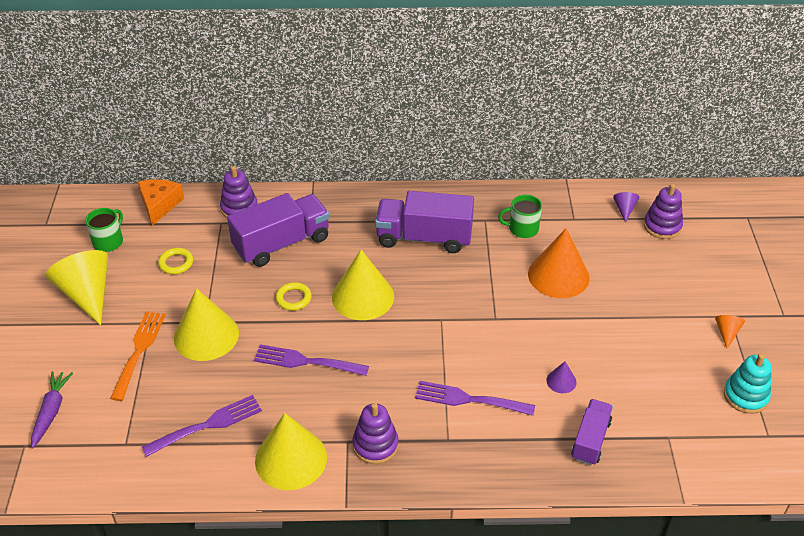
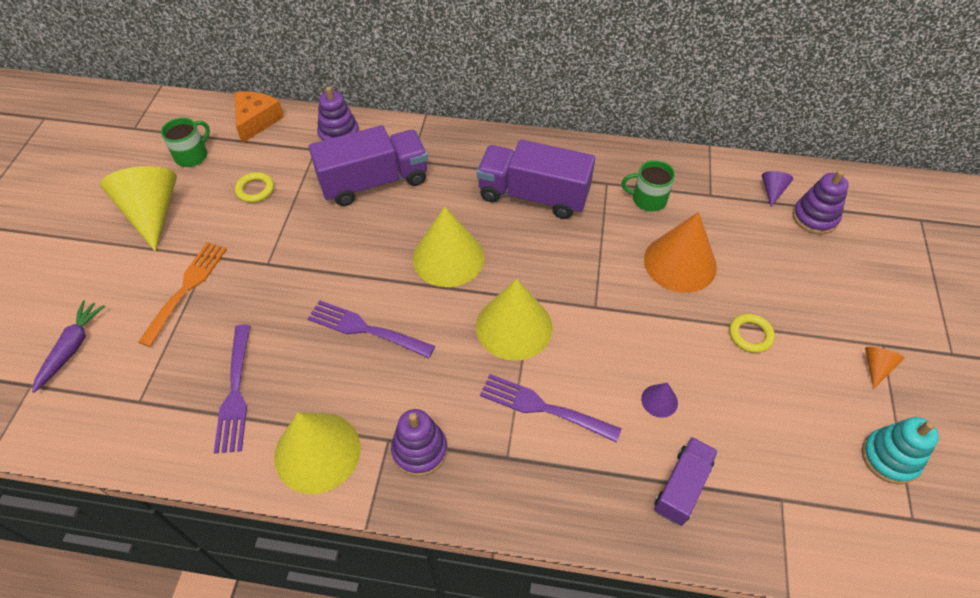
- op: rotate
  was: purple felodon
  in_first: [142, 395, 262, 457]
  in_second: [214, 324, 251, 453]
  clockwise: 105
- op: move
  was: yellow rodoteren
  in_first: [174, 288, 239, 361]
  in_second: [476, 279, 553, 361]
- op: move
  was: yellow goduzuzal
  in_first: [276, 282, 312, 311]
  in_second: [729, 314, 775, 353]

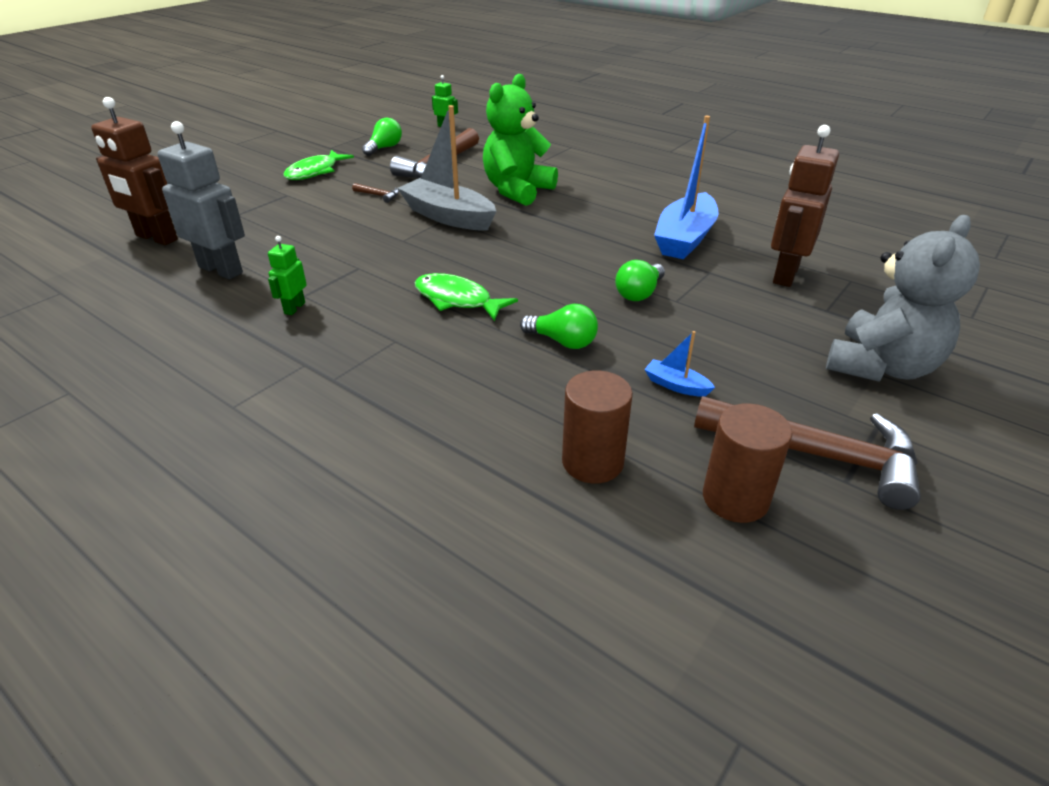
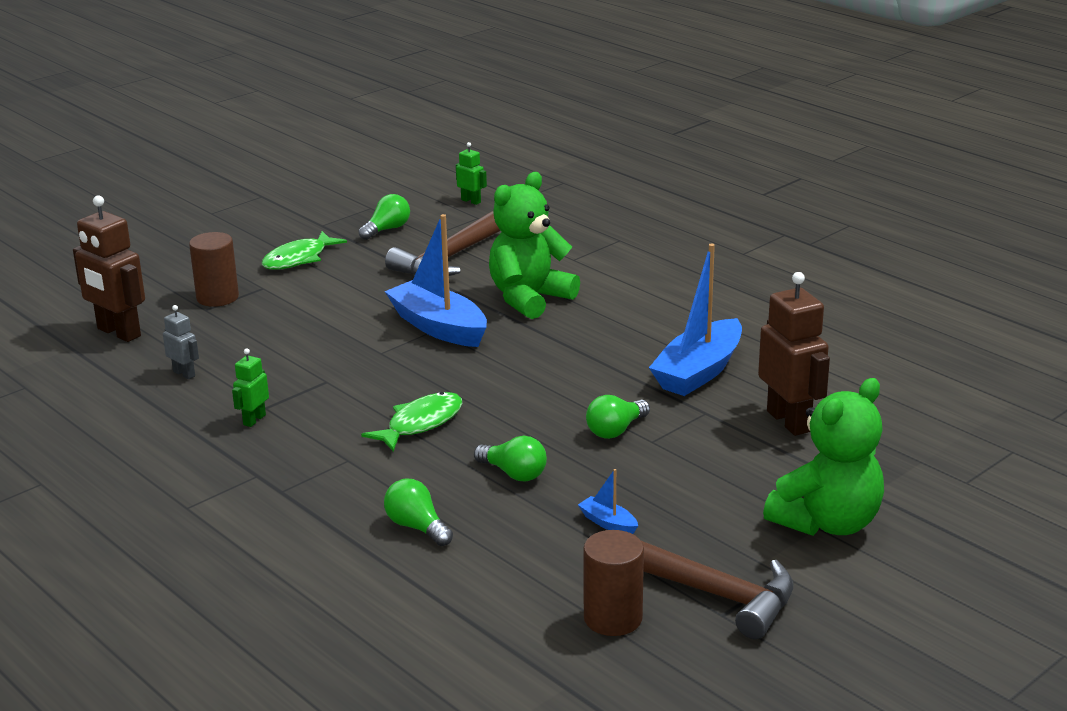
- op: resize
  was: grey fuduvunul
  in_first: [158, 121, 245, 279]
  in_second: [163, 305, 199, 379]
  ratio: 0.5
- op: delete
  was: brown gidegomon
  in_first: [352, 183, 399, 203]
- op: recolor
  was: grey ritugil
  now: blue ritugil
  in_first: [397, 105, 496, 230]
  in_second: [385, 214, 487, 347]
- op: rotate
  was: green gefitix
  in_first: [415, 273, 518, 321]
  in_second: [361, 392, 462, 451]
  clockwise: 90
- op: move
  was: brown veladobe
  in_first: [562, 371, 633, 484]
  in_second: [189, 232, 239, 307]
- op: rotate
  was: brown fuduvunul
  in_first: [771, 125, 839, 287]
  in_second: [758, 272, 830, 436]
  clockwise: 120
- op: recolor
  was: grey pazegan
  now: green pazegan
  in_first: [826, 215, 980, 381]
  in_second: [763, 378, 884, 536]
- op: insert
  now: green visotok
  in_second: [384, 479, 453, 546]

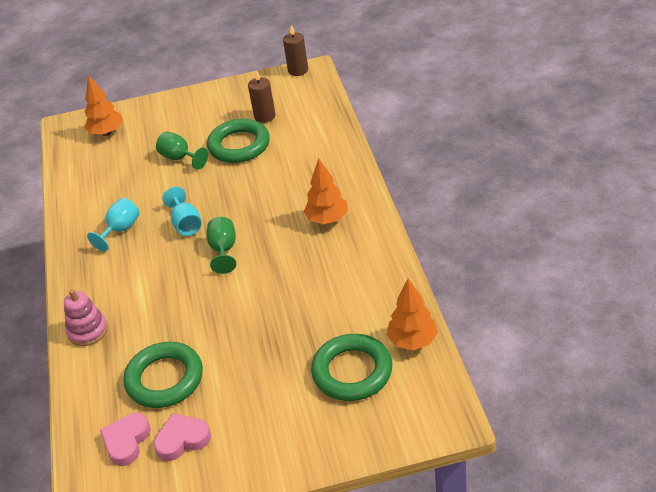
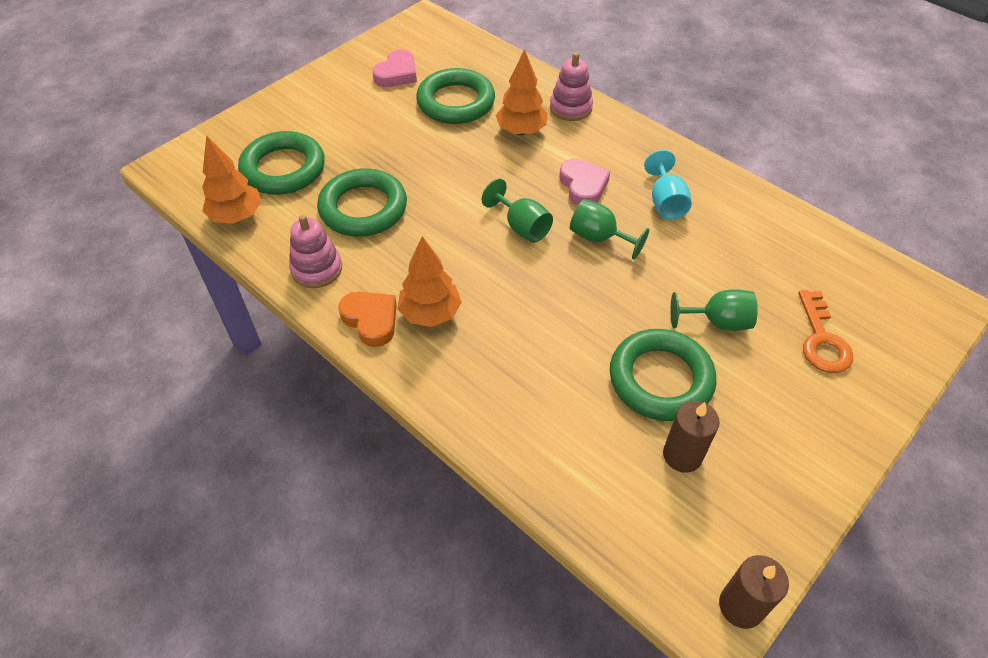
- op: move
  was: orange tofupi
  in_first: [85, 75, 123, 136]
  in_second: [495, 49, 548, 135]
- op: move
  was: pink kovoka
  in_first: [100, 413, 151, 466]
  in_second: [559, 159, 610, 206]
- op: recolor
  was: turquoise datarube
  now: green datarube
  in_first: [162, 187, 202, 236]
  in_second: [570, 199, 649, 259]
- op: insert
  now: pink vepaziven
  in_second: [289, 214, 342, 288]
- op: insert
  now: green goduzuzal
  in_second: [317, 168, 407, 237]
- op: insert
  now: orange kovoka
  in_second: [339, 292, 397, 347]
- op: insert
  now: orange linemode
  in_second: [798, 290, 853, 373]

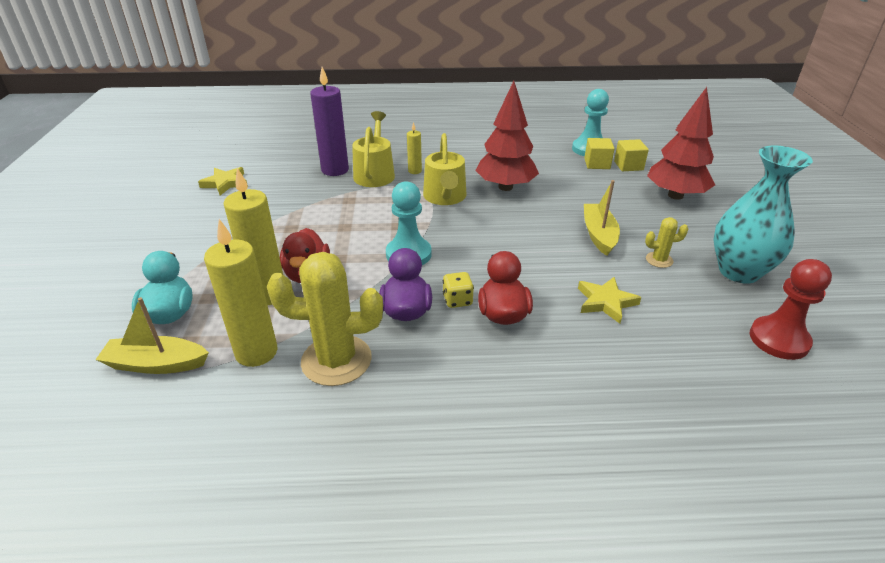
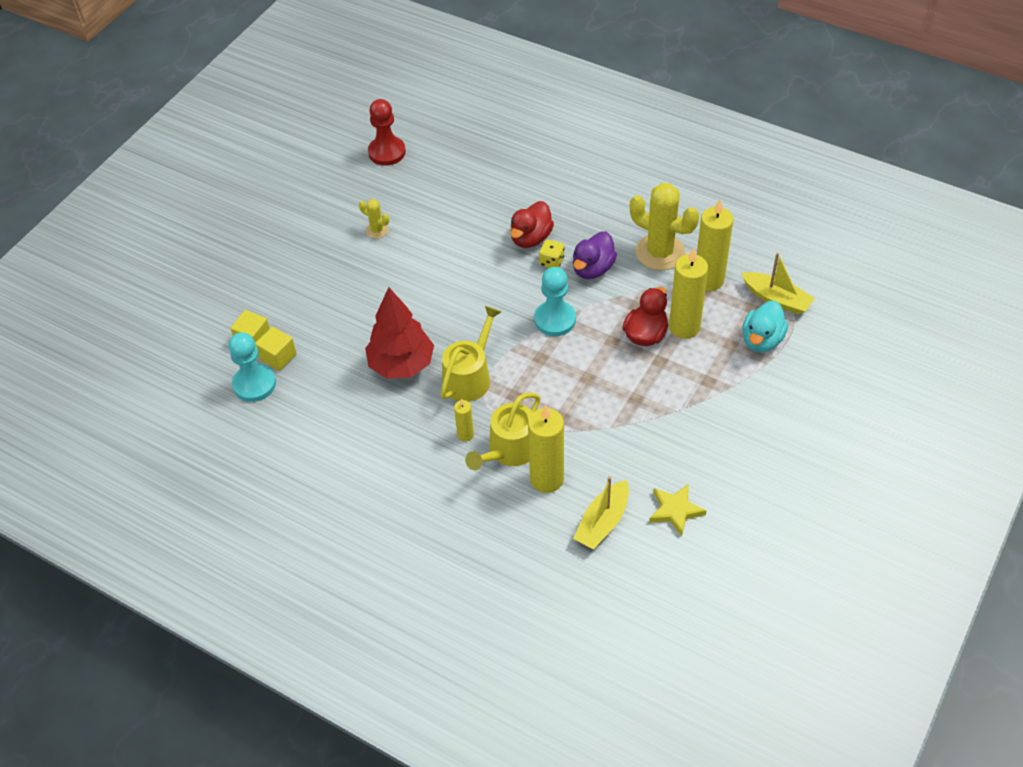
- op: recolor
  was: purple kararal
  now: yellow kararal
  in_first: [310, 67, 349, 176]
  in_second: [528, 404, 564, 493]
- op: delete
  was: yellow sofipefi
  in_first: [578, 277, 642, 324]
- op: move
  was: yellow ritugil
  in_first: [584, 180, 620, 256]
  in_second: [573, 477, 629, 549]
- op: delete
  was: red tofupi
  in_first: [647, 87, 715, 200]
- op: delete
  was: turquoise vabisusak
  in_first: [713, 146, 813, 284]

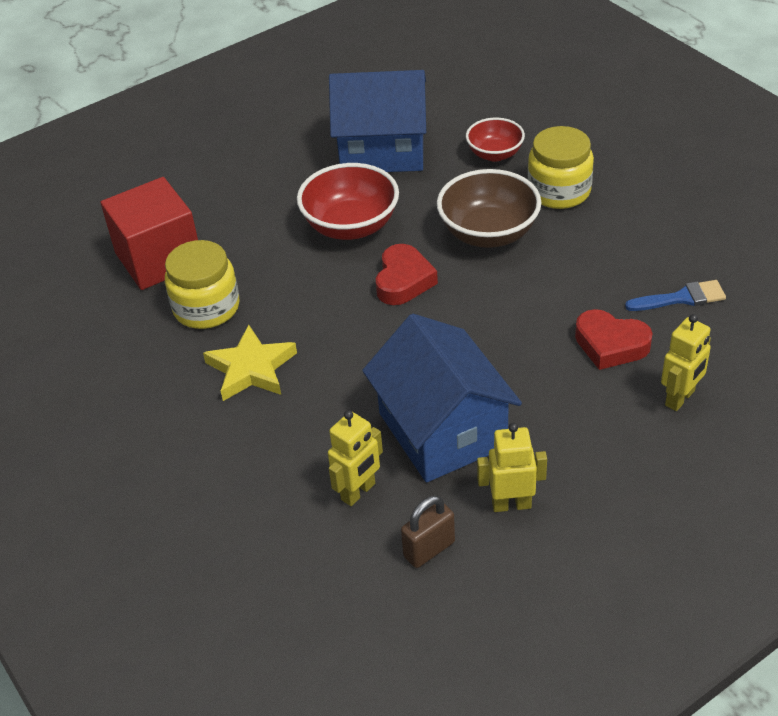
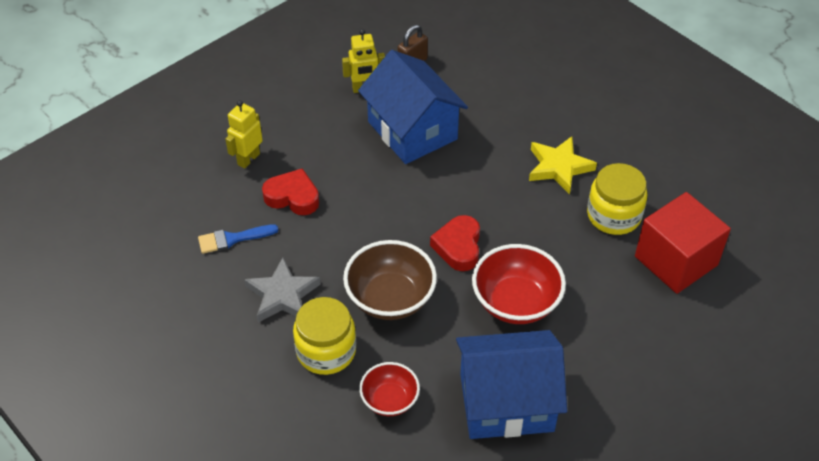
- op: delete
  was: yellow fuduvunul
  in_first: [328, 410, 383, 506]
- op: insert
  now: grey sofipefi
  in_second: [244, 257, 321, 323]

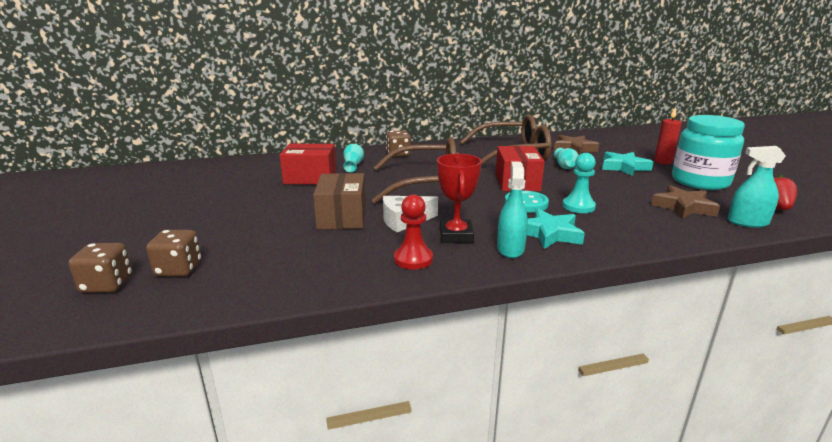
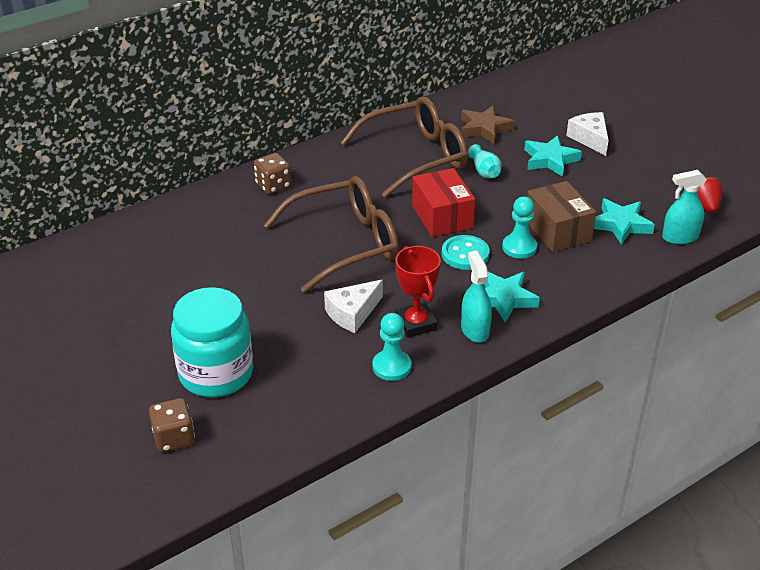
- op: delete
  was: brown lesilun
  in_first: [69, 243, 132, 293]
- op: delete
  was: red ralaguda
  in_first: [280, 144, 337, 184]
- op: move
  was: brown ralaguda
  in_first: [313, 173, 366, 229]
  in_second: [527, 181, 596, 252]
- op: delete
  was: turquoise vabisusak
  in_first: [344, 144, 364, 173]
- op: recolor
  was: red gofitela
  now: turquoise gofitela
  in_first: [394, 195, 433, 269]
  in_second: [372, 313, 411, 381]
- op: recolor
  was: brown sofipefi
  now: turquoise sofipefi
  in_first: [651, 185, 720, 219]
  in_second: [594, 199, 655, 245]
- op: replace
  was: red kararal
  now: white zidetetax
  in_first: [654, 107, 682, 164]
  in_second: [566, 112, 609, 156]
- op: move
  was: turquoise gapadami
  in_first: [672, 115, 745, 190]
  in_second: [171, 287, 253, 397]

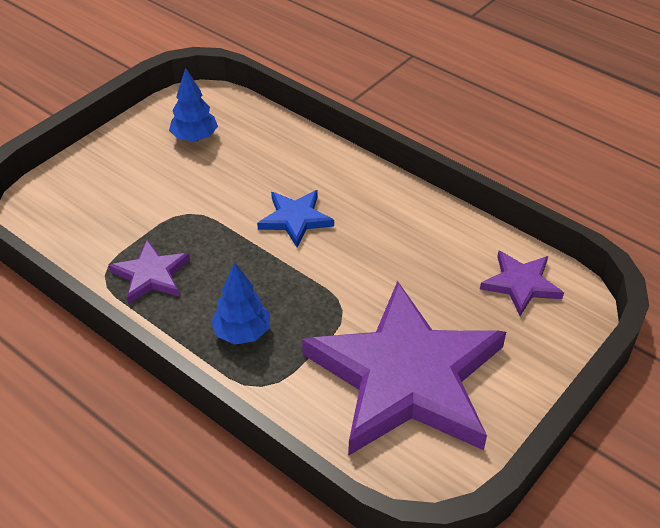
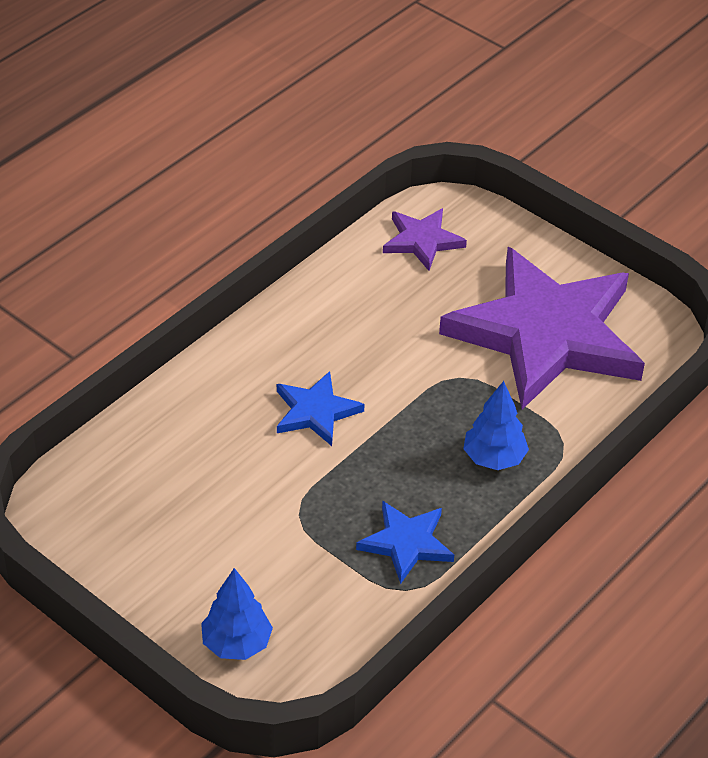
- op: recolor
  was: purple sofipefi
  now: blue sofipefi
  in_first: [109, 240, 190, 304]
  in_second: [356, 501, 454, 584]
- op: move
  was: blue tofupi
  in_first: [169, 68, 218, 142]
  in_second: [201, 568, 273, 660]

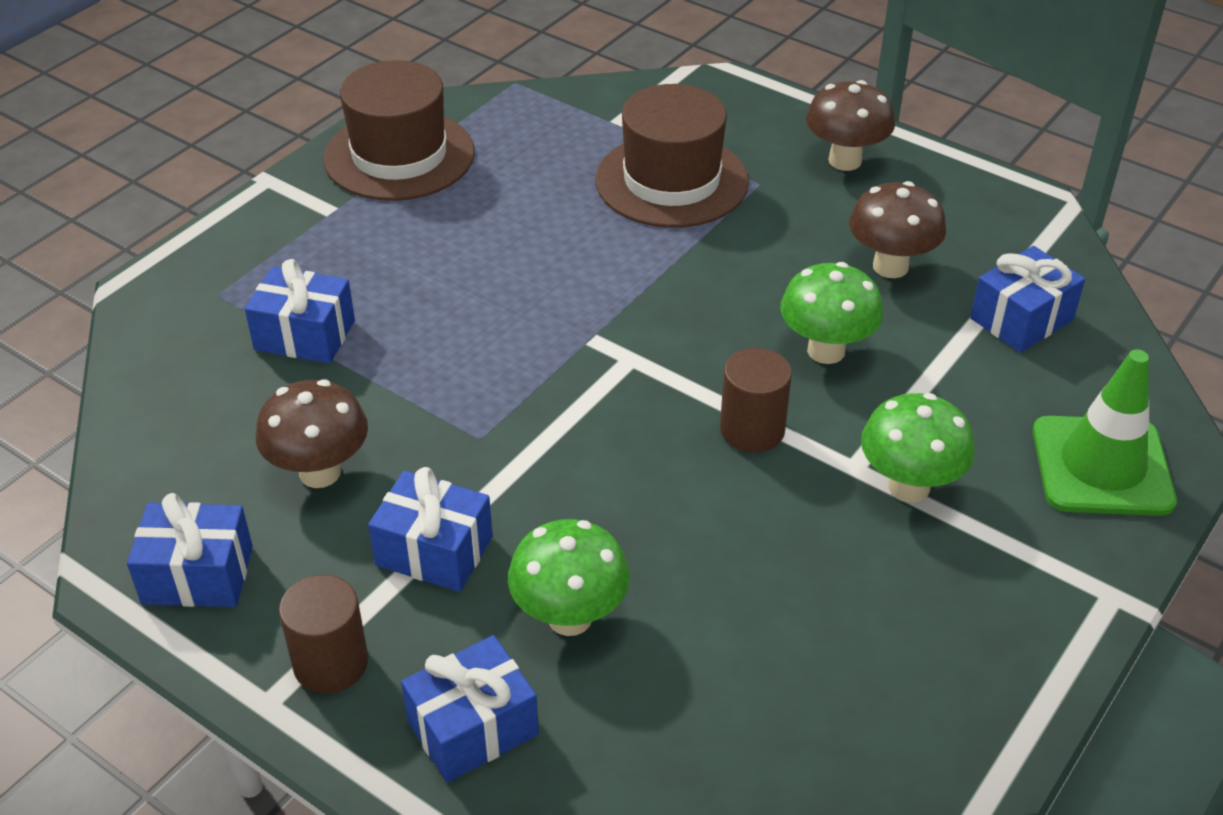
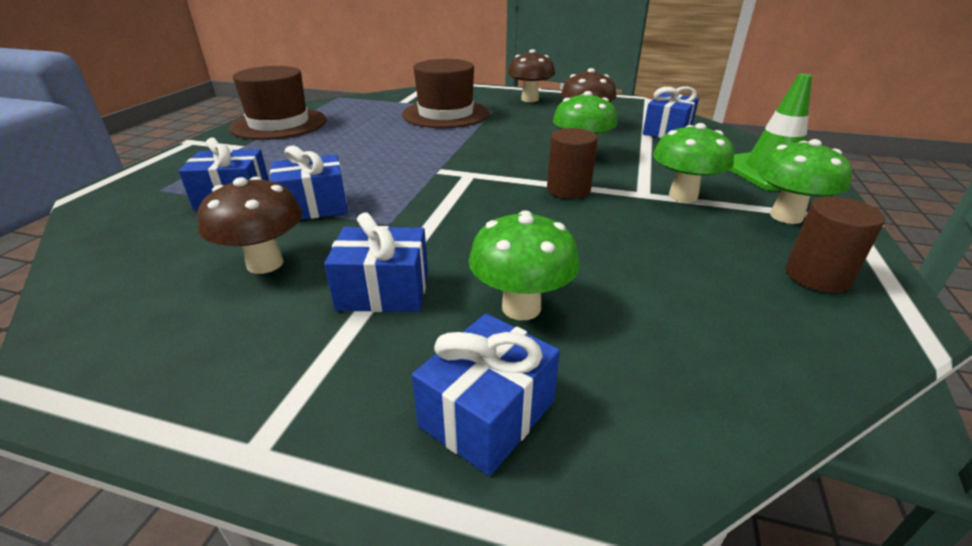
- op: move
  was: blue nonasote
  in_first: [127, 493, 253, 607]
  in_second: [270, 146, 348, 220]
- op: move
  was: brown veladobe
  in_first: [279, 574, 368, 693]
  in_second: [785, 197, 885, 293]
- op: insert
  now: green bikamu
  in_second: [757, 139, 852, 224]

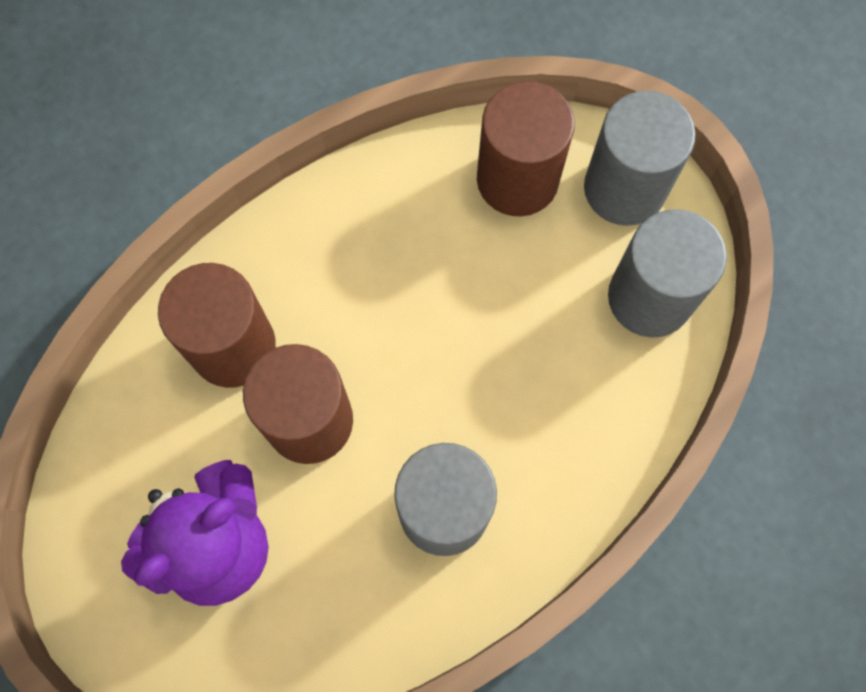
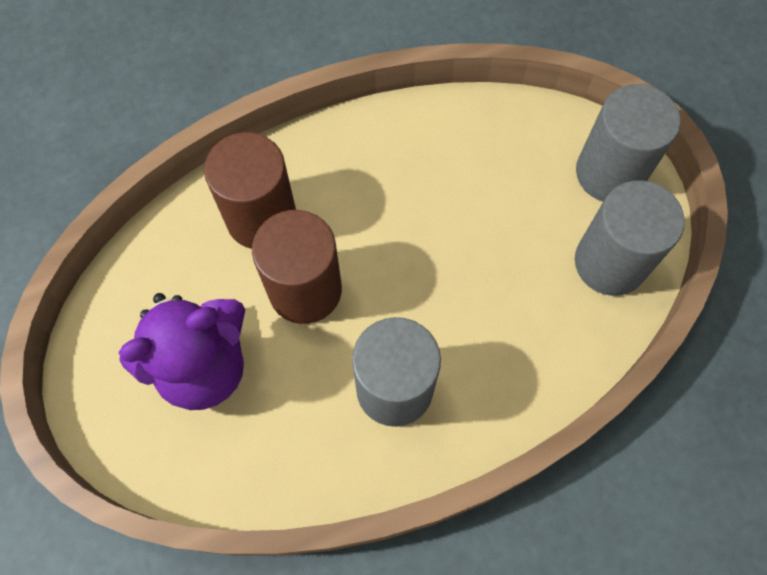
- op: delete
  was: brown veladobe
  in_first: [477, 81, 575, 216]

